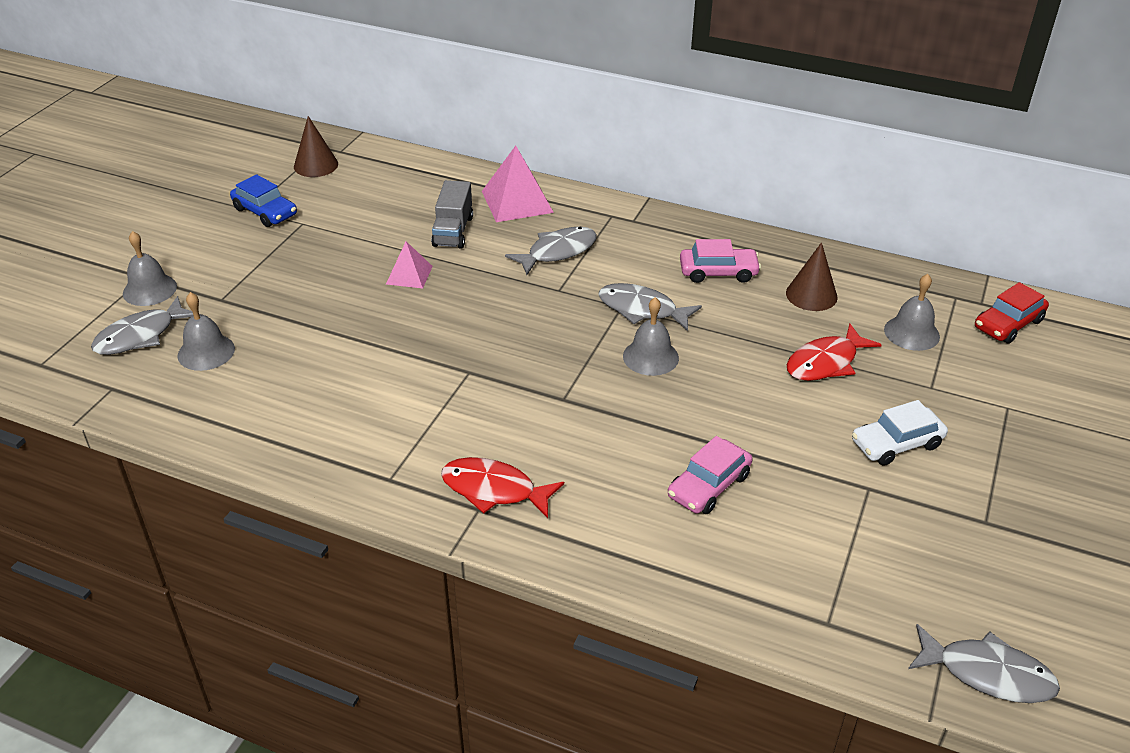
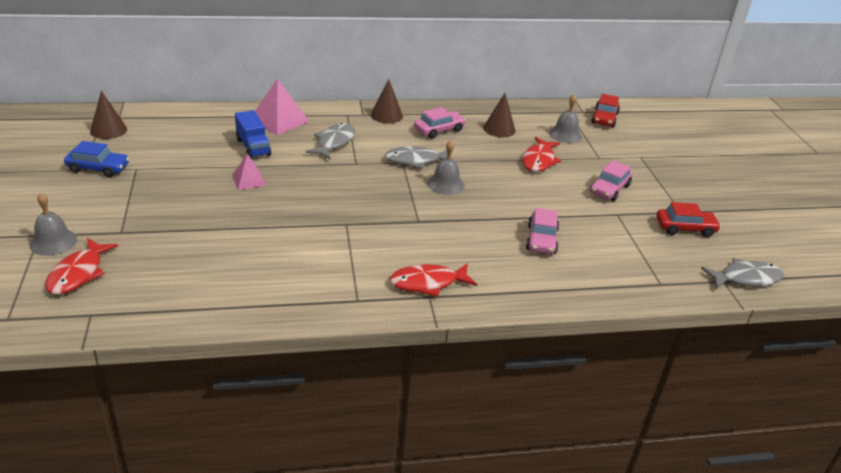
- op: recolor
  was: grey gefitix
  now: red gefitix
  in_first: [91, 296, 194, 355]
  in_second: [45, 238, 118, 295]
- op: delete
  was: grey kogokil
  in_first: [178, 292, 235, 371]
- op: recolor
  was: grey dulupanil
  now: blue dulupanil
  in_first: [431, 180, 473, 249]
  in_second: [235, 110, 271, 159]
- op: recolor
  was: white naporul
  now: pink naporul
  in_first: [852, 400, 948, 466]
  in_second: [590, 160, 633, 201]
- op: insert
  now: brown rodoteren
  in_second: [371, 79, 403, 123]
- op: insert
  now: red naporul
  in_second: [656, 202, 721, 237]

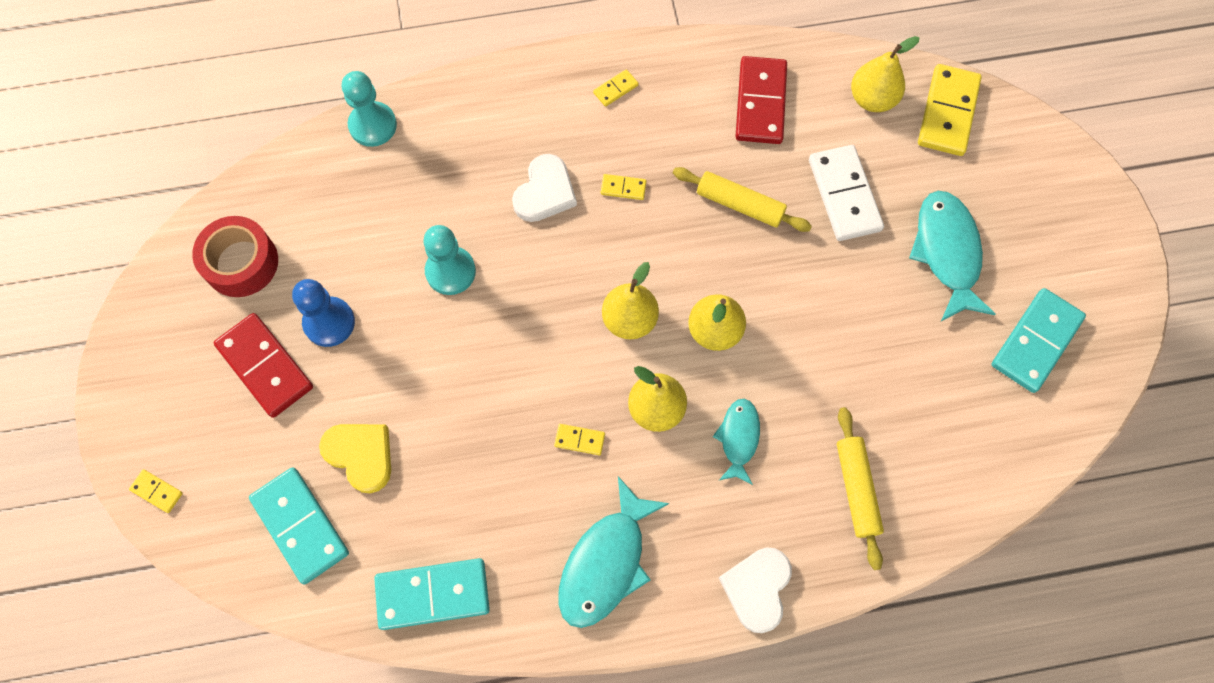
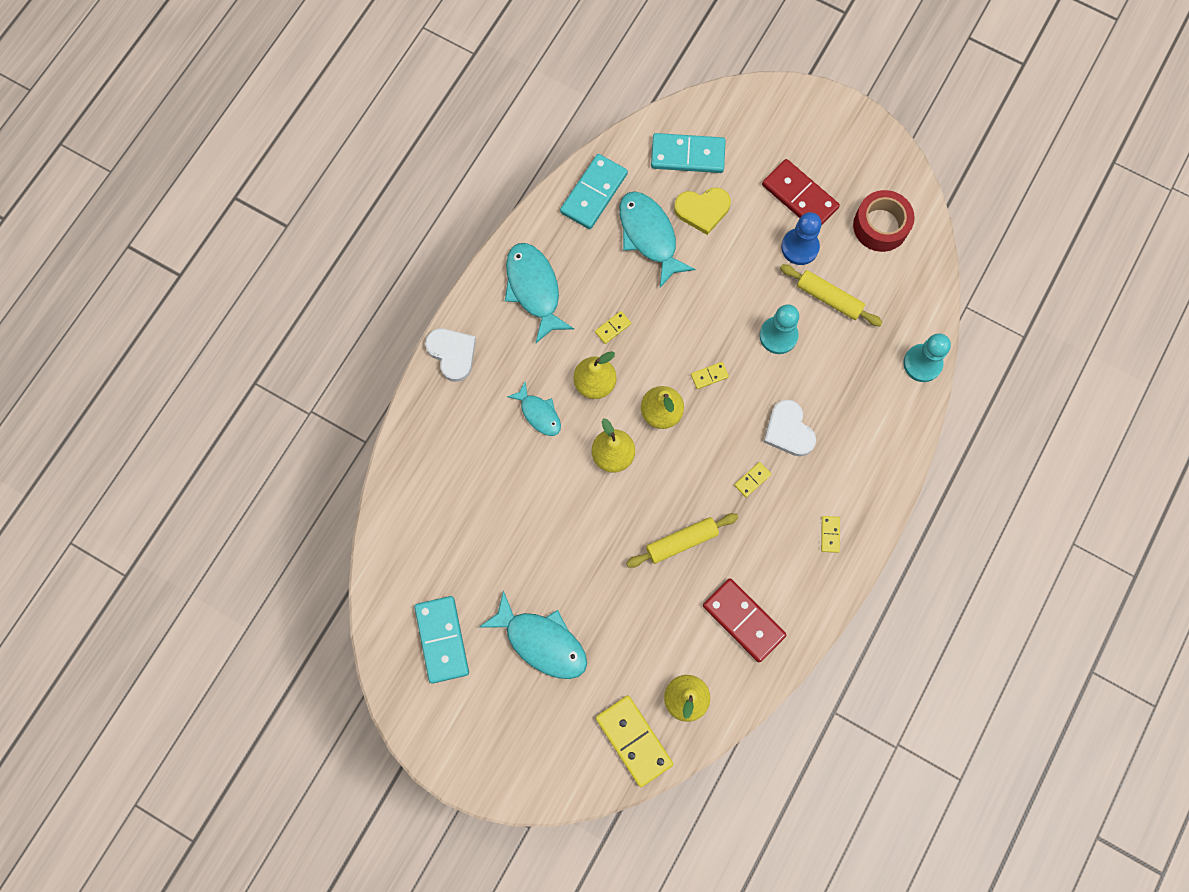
- op: move
  was: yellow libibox
  in_first: [129, 470, 183, 513]
  in_second: [691, 362, 729, 389]
- op: rotate
  was: red libibox
  in_first: [214, 313, 313, 418]
  in_second: [762, 159, 840, 226]
  clockwise: 45
- op: delete
  was: white libibox
  in_first: [809, 145, 884, 241]
- op: move
  was: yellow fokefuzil
  in_first: [837, 407, 884, 570]
  in_second: [780, 264, 883, 326]
- op: insert
  now: turquoise gefitix
  in_second: [619, 191, 696, 287]

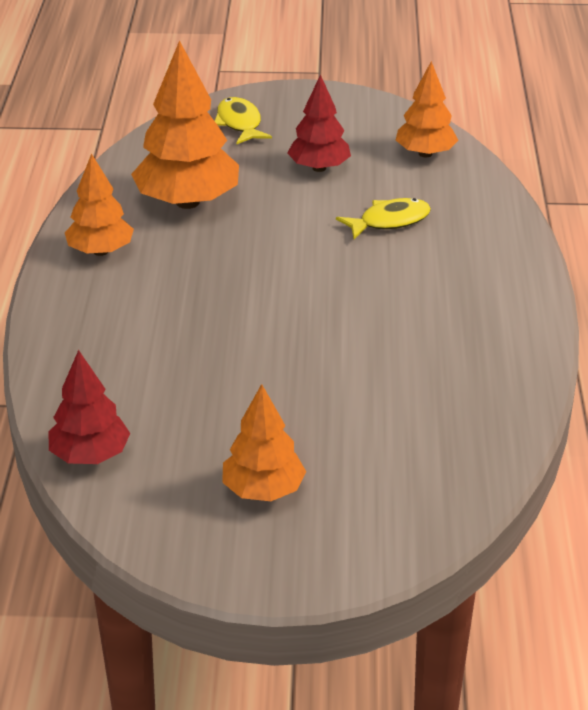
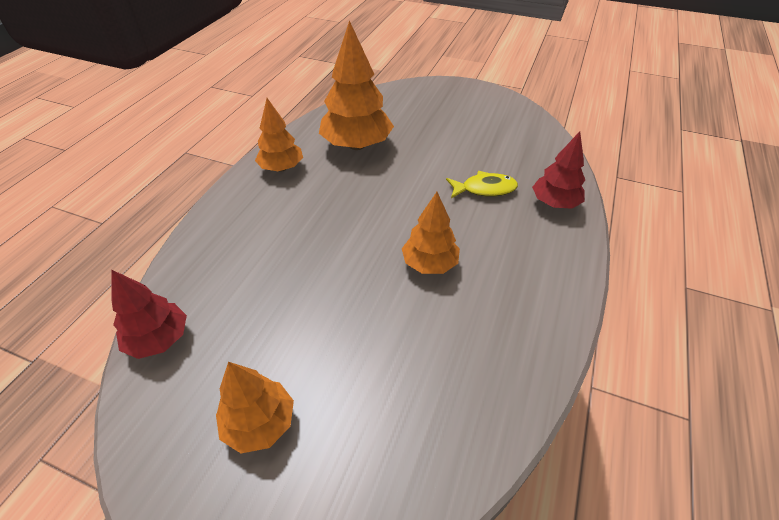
- op: delete
  was: yellow gefitix
  in_first: [214, 97, 272, 144]
- op: move
  was: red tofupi
  in_first: [288, 74, 351, 172]
  in_second: [532, 132, 585, 209]
- op: move
  was: orange tofupi
  in_first: [396, 61, 458, 158]
  in_second: [402, 192, 460, 274]

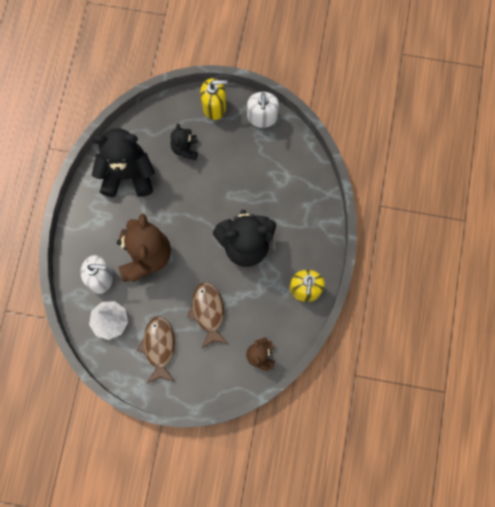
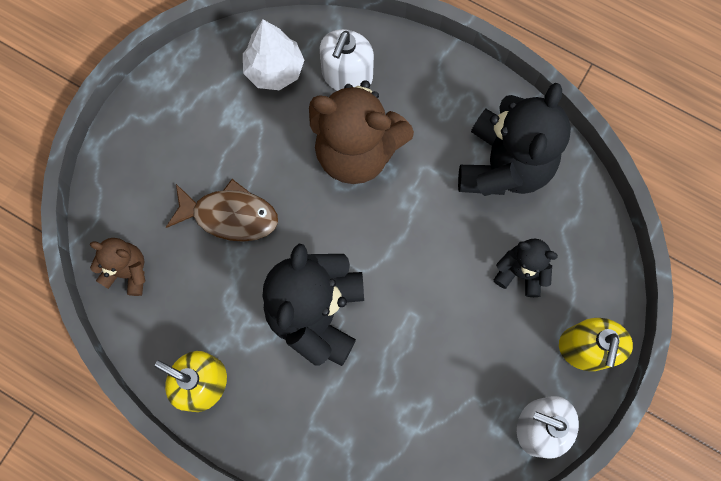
- op: delete
  was: brown gefitix
  in_first: [137, 316, 175, 383]

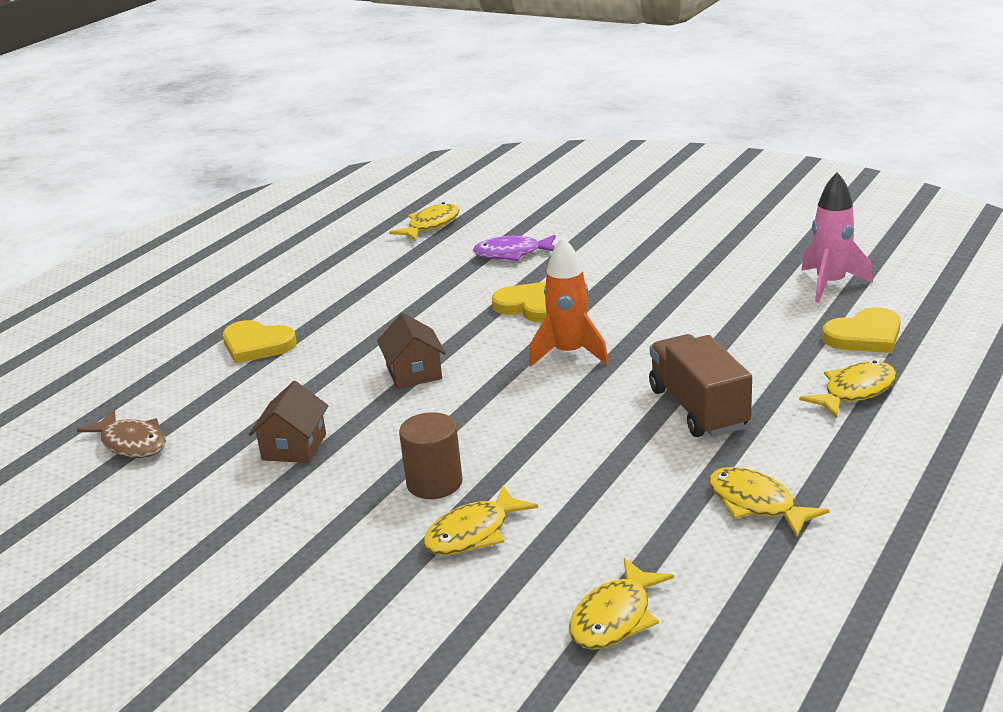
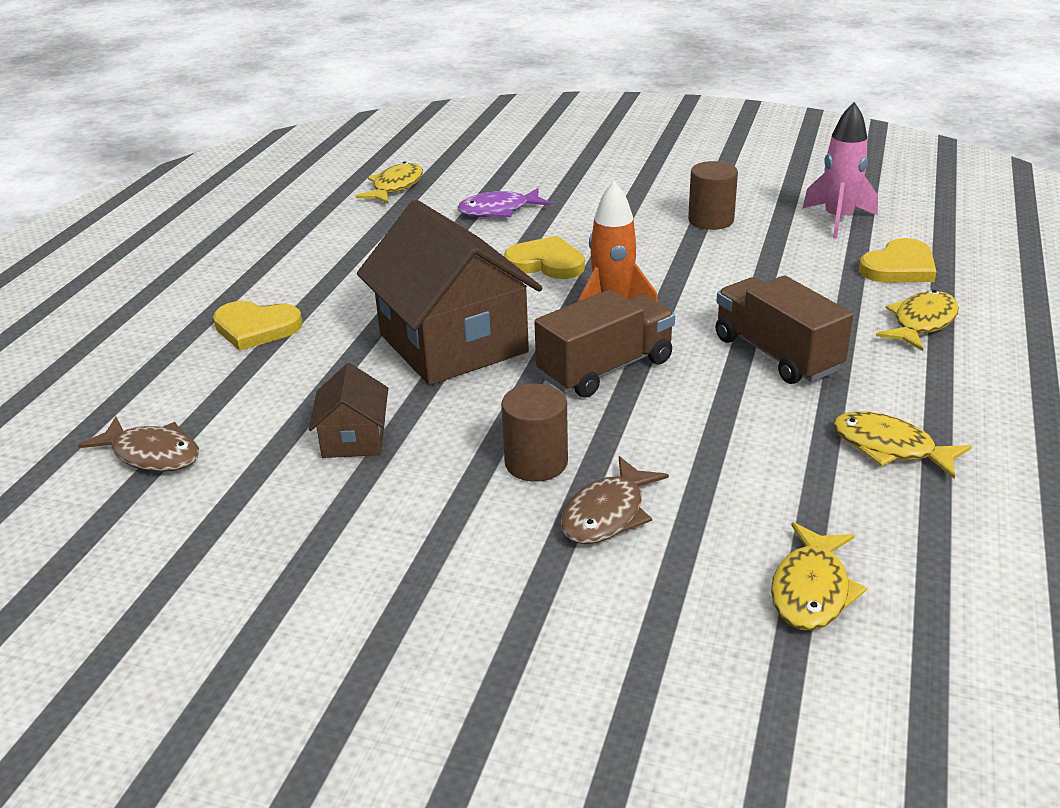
- op: resize
  was: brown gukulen
  in_first: [377, 313, 446, 389]
  in_second: [357, 199, 542, 385]
  ratio: 2.15
- op: recolor
  was: yellow gefitix
  now: brown gefitix
  in_first: [423, 485, 538, 555]
  in_second: [561, 456, 669, 544]
- op: insert
  now: brown dulupanil
  in_second: [534, 290, 675, 398]
- op: insert
  now: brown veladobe
  in_second: [688, 161, 738, 230]

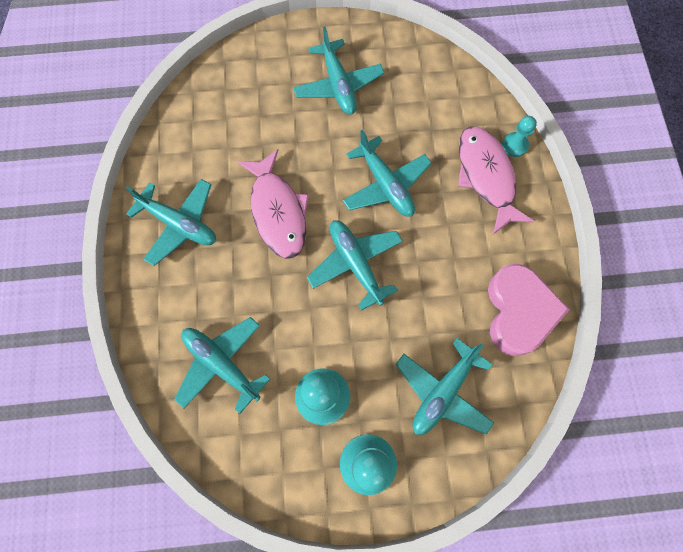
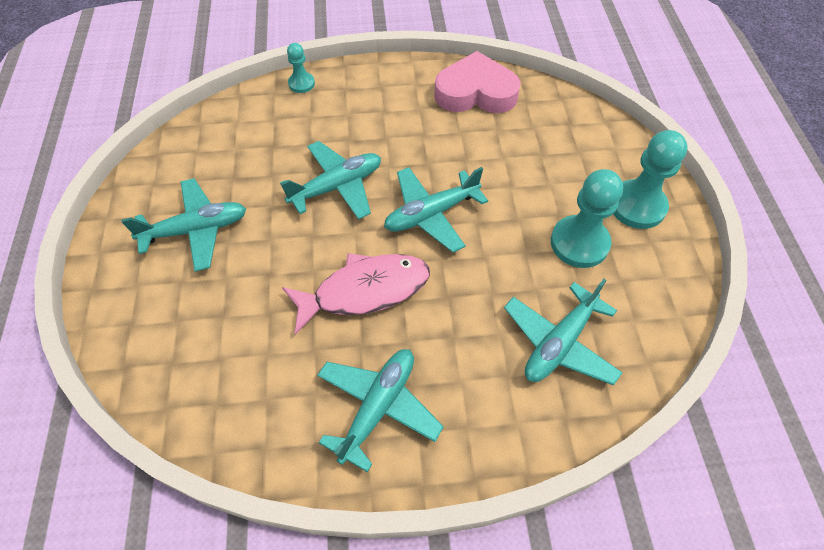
- op: delete
  was: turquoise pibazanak
  in_first: [396, 338, 494, 435]
- op: delete
  was: pink gefitix
  in_first: [458, 126, 534, 234]

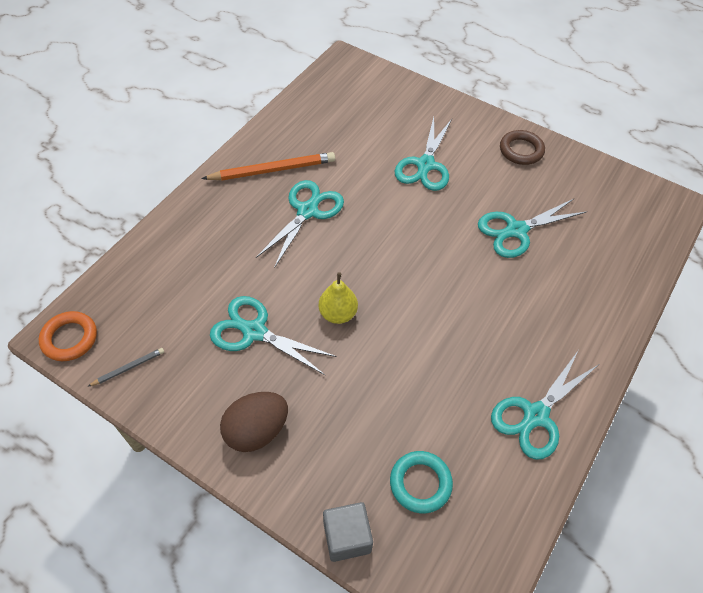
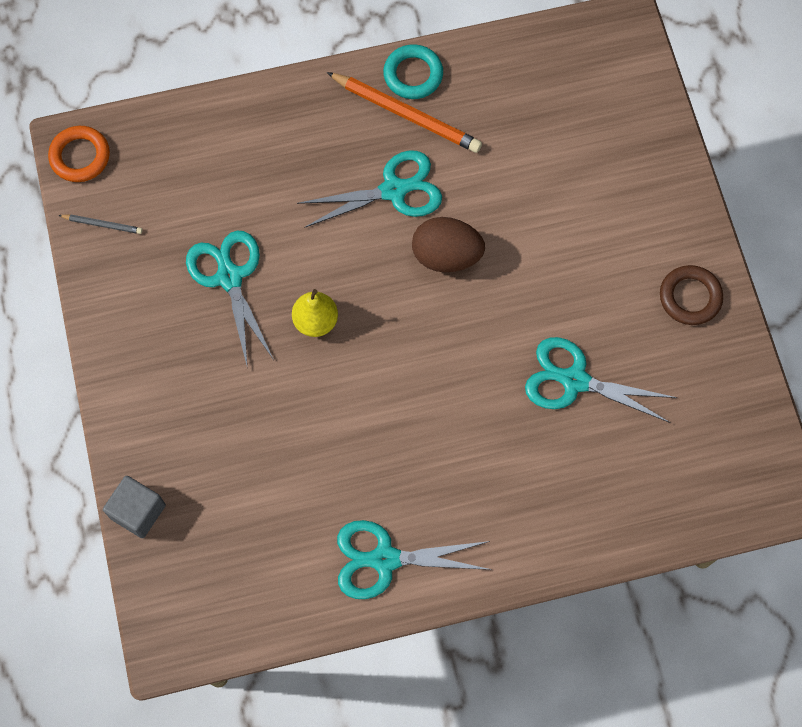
- op: move
  was: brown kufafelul
  in_first: [220, 392, 288, 452]
  in_second: [412, 217, 485, 272]
- op: move
  was: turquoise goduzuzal
  in_first: [390, 451, 453, 513]
  in_second: [383, 44, 443, 99]
- op: delete
  was: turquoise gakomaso
  in_first: [395, 117, 452, 191]

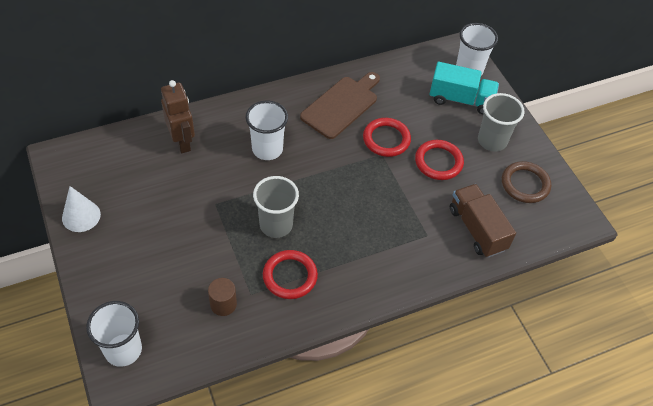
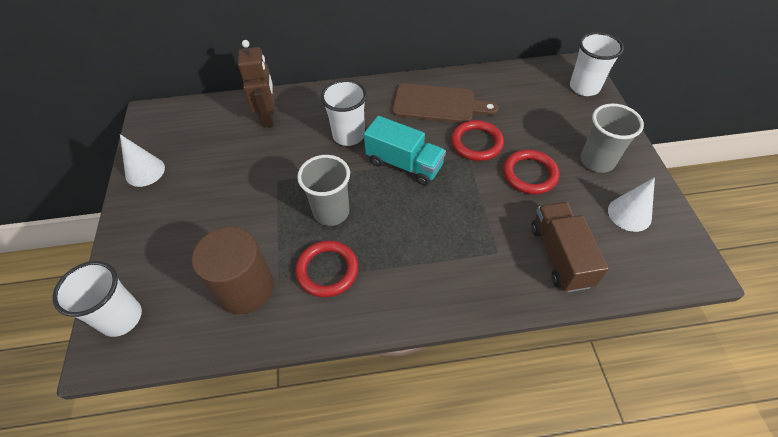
- op: resize
  was: brown veladobe
  in_first: [208, 278, 237, 316]
  in_second: [192, 227, 274, 314]
  ratio: 1.93
- op: rotate
  was: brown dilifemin
  in_first: [300, 72, 380, 139]
  in_second: [392, 83, 499, 123]
  clockwise: 45
- op: move
  was: turquoise dulupanil
  in_first: [430, 62, 499, 114]
  in_second: [364, 116, 446, 185]
- op: replace
  was: brown goduzuzal
  now: white rodoteren
  in_first: [502, 161, 551, 203]
  in_second: [608, 177, 655, 232]

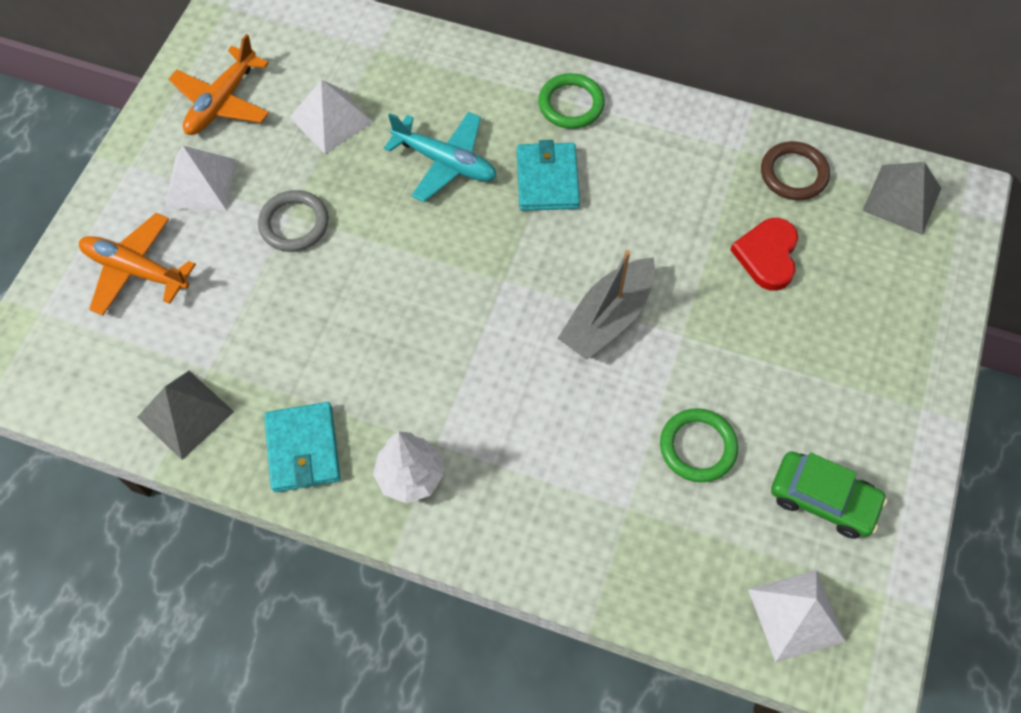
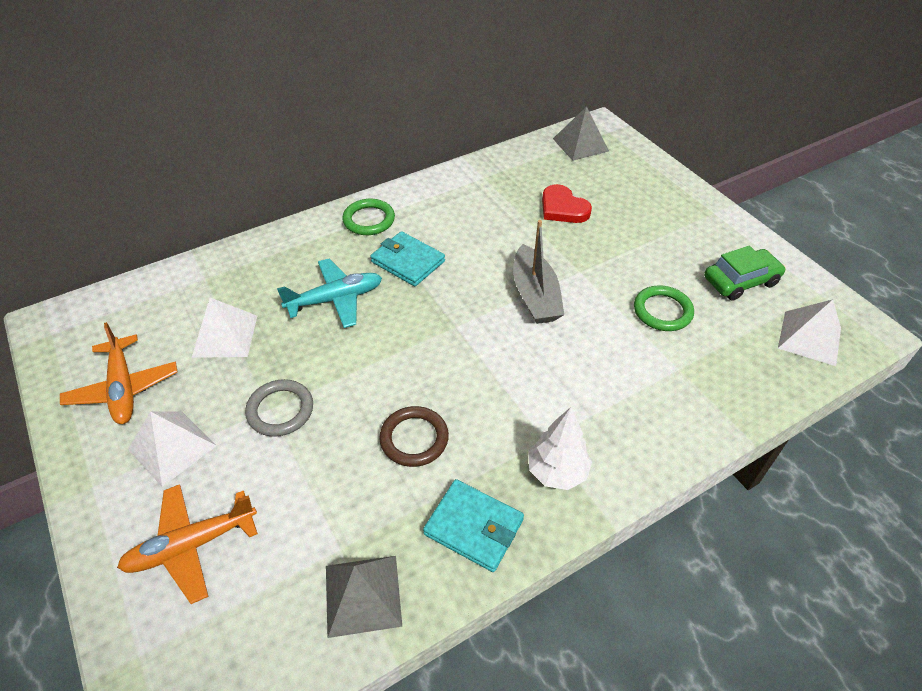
- op: move
  was: brown goduzuzal
  in_first: [761, 141, 830, 200]
  in_second: [379, 406, 449, 467]

